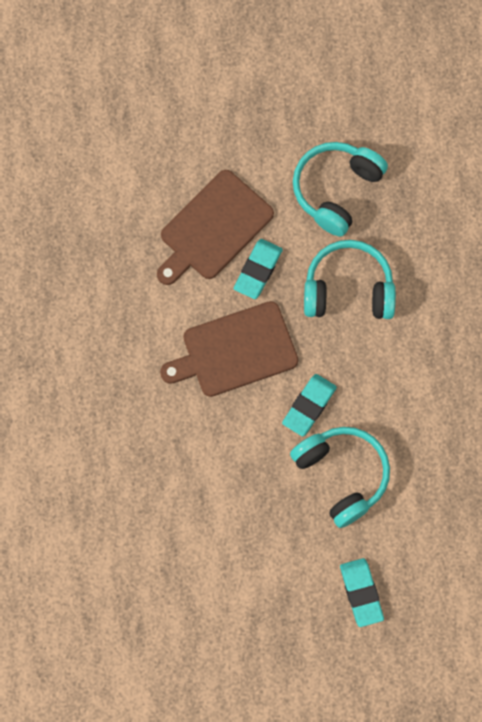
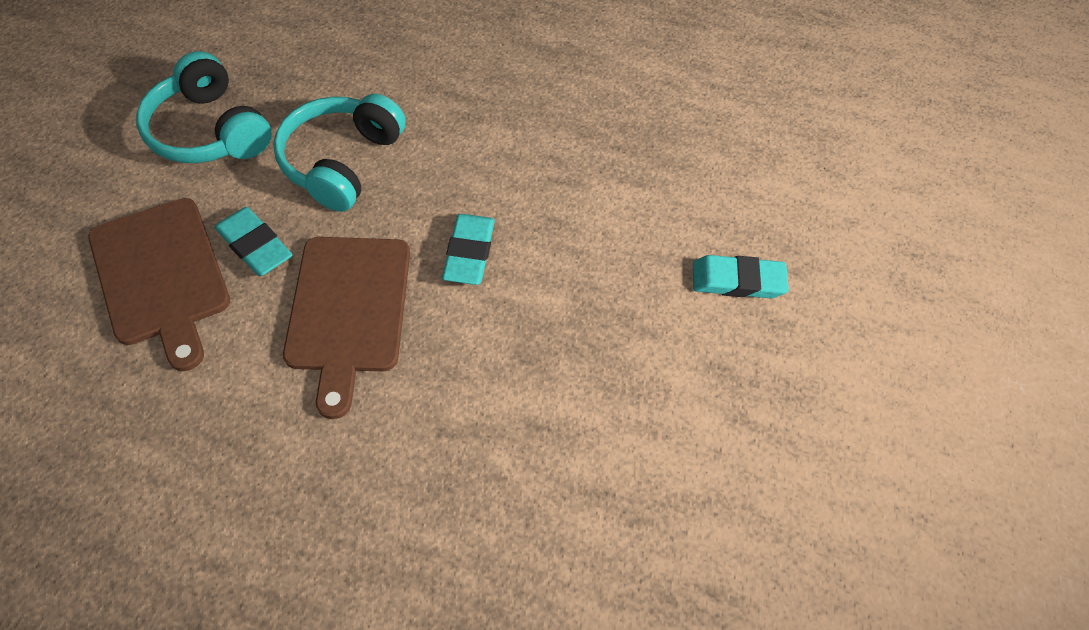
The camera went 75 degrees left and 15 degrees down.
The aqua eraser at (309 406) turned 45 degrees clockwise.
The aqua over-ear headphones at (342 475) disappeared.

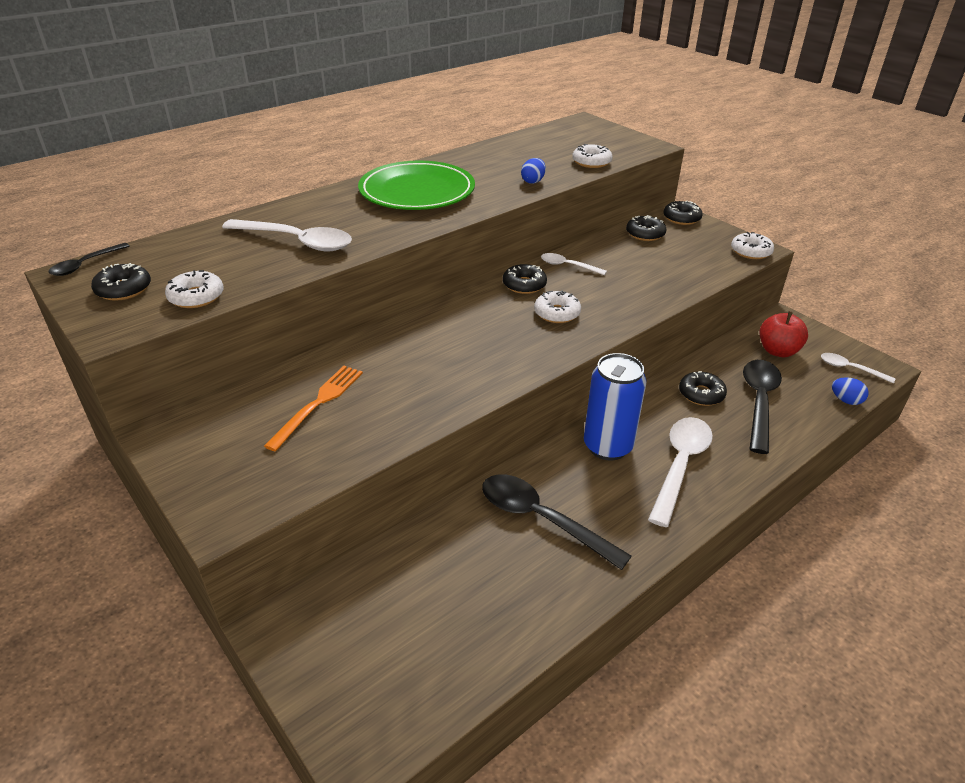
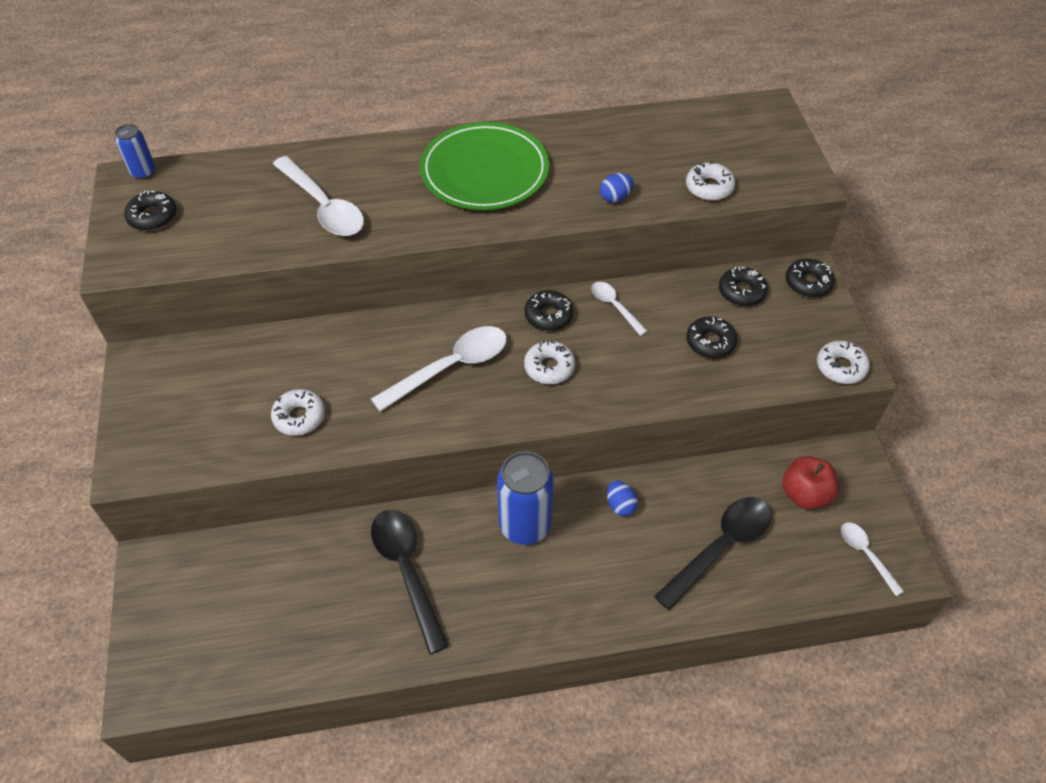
The camera went 30 degrees right and 15 degrees up.
The jet-black teaspoon at (85 264) was replaced by the cobalt can at (143 172).
The pure white donut moved from (196 297) to (299 417).
The orange fork at (318 404) disappeared.
The jet-black donut moved from (701 394) to (710 342).
The cobalt toy egg moved from (845 400) to (620 505).
The pure white teaspoon moved from (680 466) to (450 367).

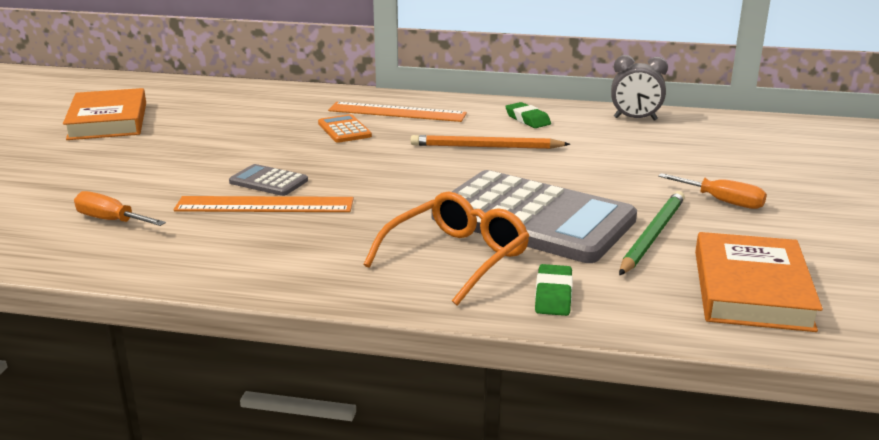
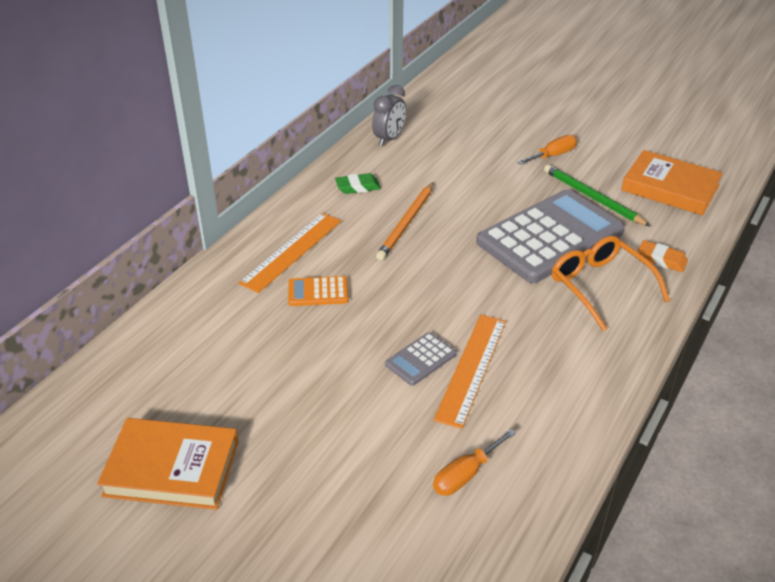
The camera went 70 degrees left and 15 degrees up.
The leaf-green eraser at (553 295) became the orange eraser at (661 259).

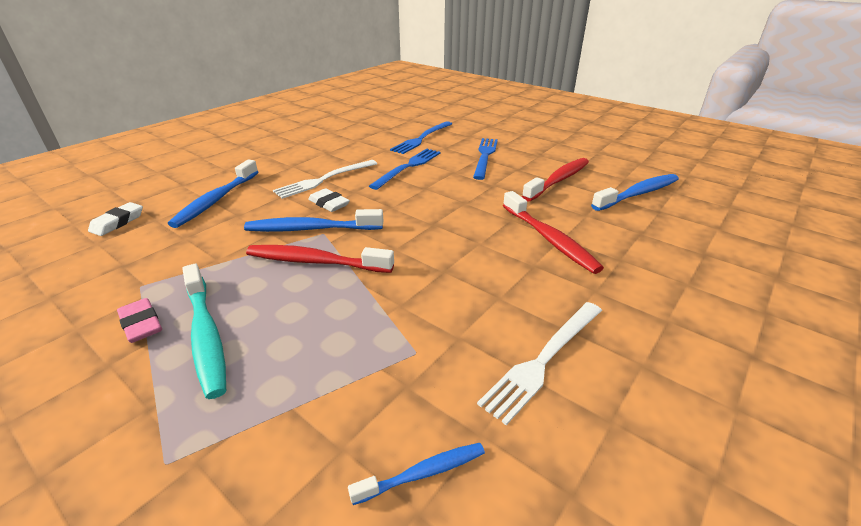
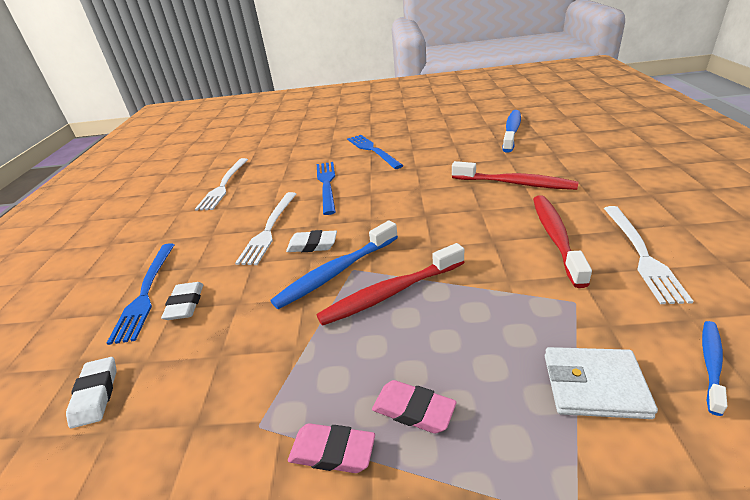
The camera went 35 degrees left and 0 degrees up.
The cobalt fork moved from (421 138) to (146 293).
The crimson toothbrush moved from (558 180) to (555 237).
The cobalt toothbrush at (216 200) was replaced by the pure white eraser at (185 304).
The aqua toothbrush at (206 336) was replaced by the pink eraser at (413 410).
The pure white fork at (224 185) appeared.
The pure white wallet at (594 385) appeared.

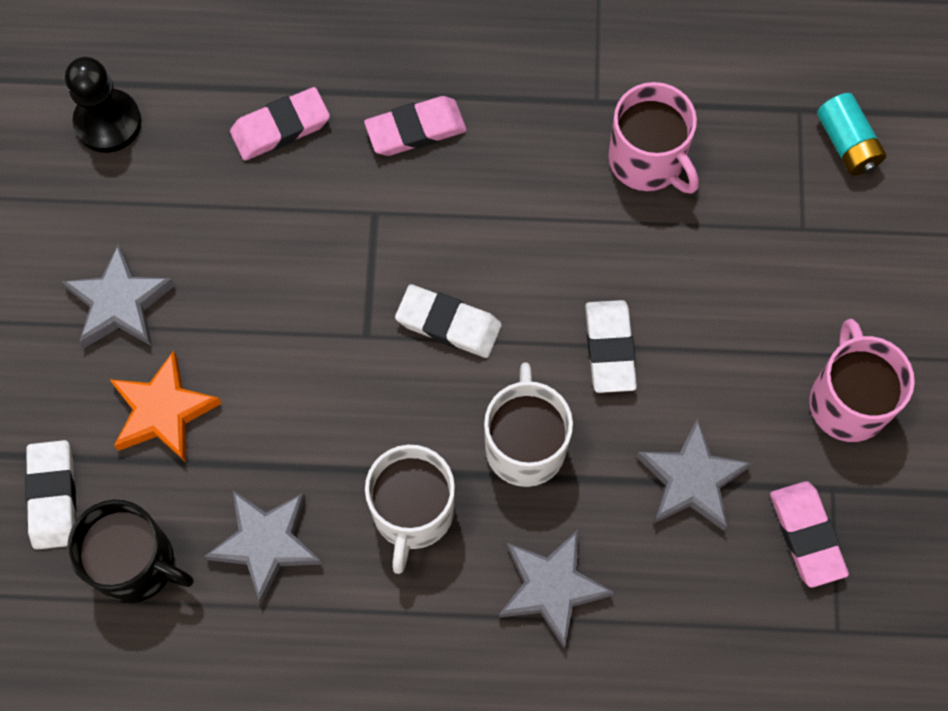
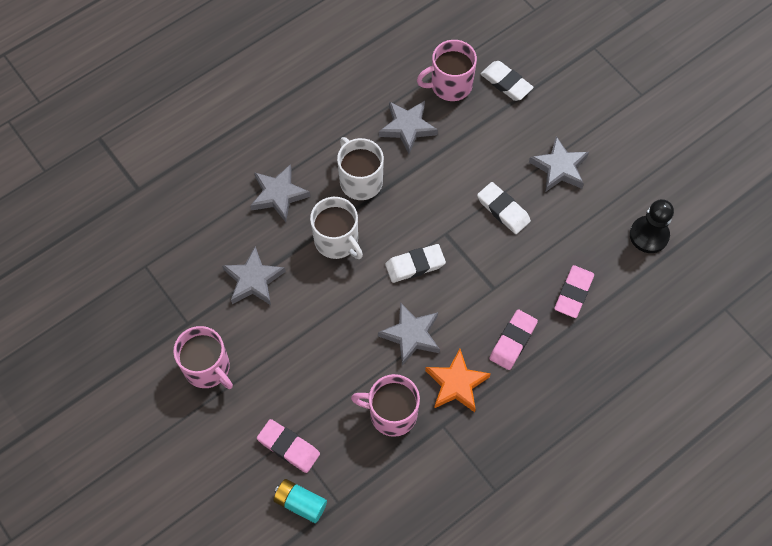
The camera went 140 degrees right and 5 degrees down.
The pure white eraser moved from (610 348) to (503 210).
The orange star moved from (163 411) to (456 383).
The pink eraser moved from (807 535) to (288 447).
The jet-black tea mug at (136 563) became the pink tea mug at (450 85).
The grey star at (411 335) appeared.

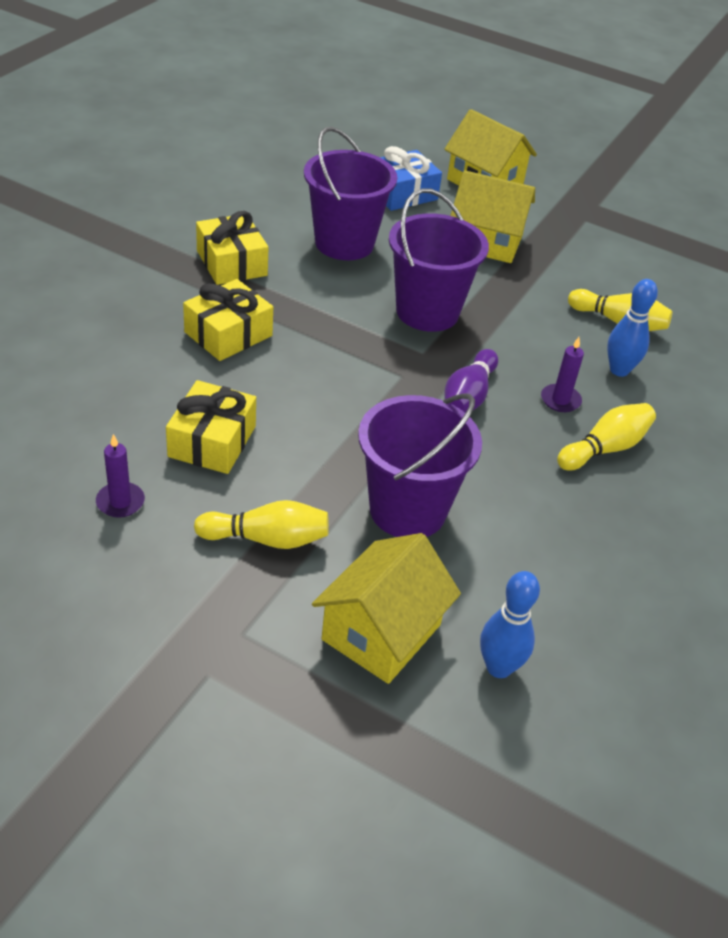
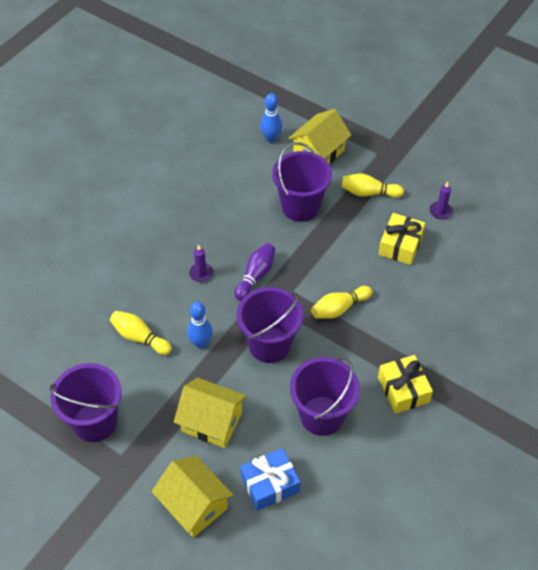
The camera went 170 degrees left and 10 degrees up.
The golden present at (228 334) disappeared.
The cobalt bowling pin moved from (619 370) to (201 343).
The golden bowling pin moved from (605 448) to (339 308).
The royal purple bucket at (95 422) appeared.

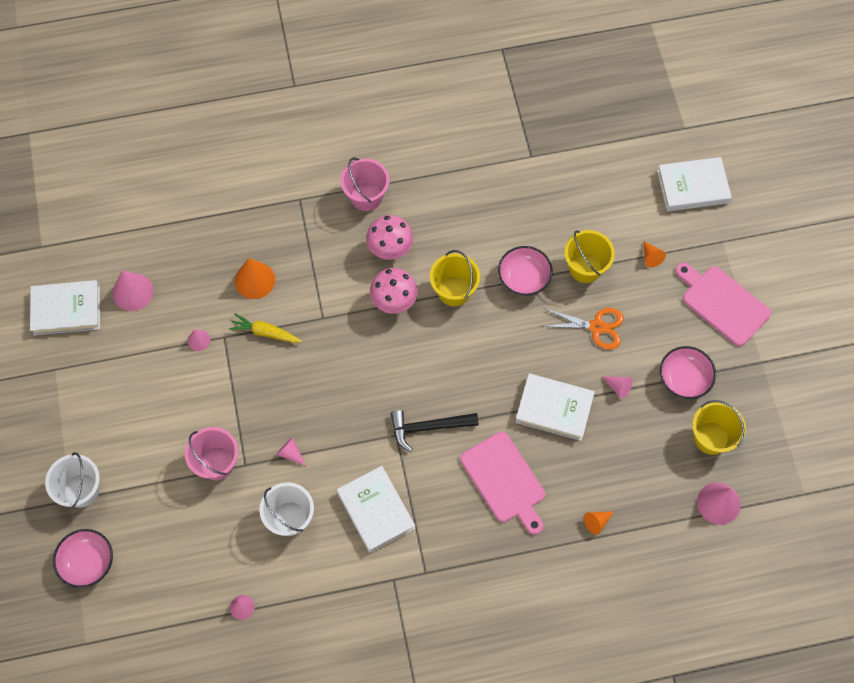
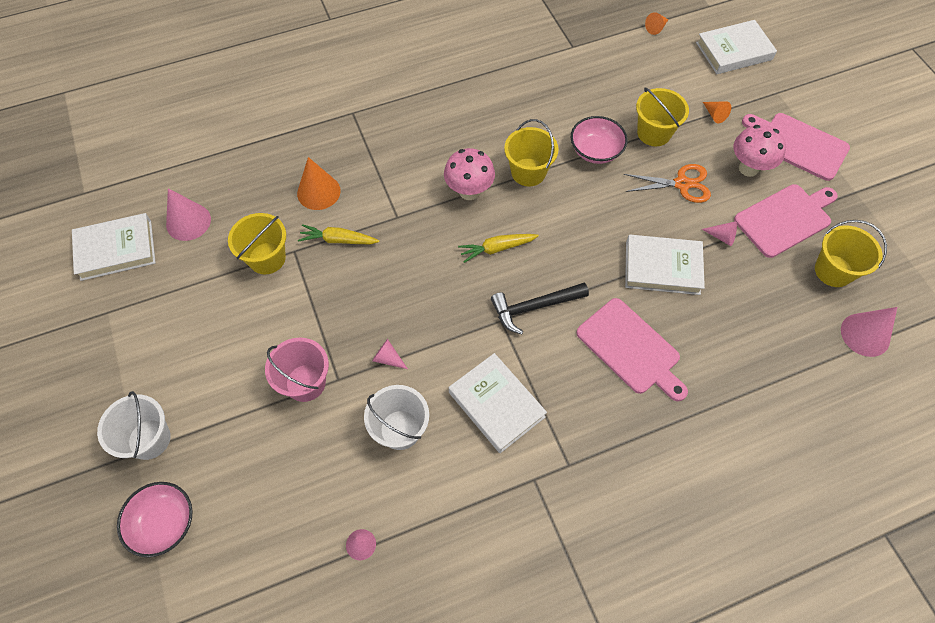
The camera went 10 degrees left and 5 degrees down.
The pink bucket at (366 196) disappeared.
The pink fungus moved from (390 250) to (748 168).
The pink cone shape at (199 340) was replaced by the golden bucket at (267 258).
The pink deep dish at (684 379) was replaced by the pink cutting board at (785 219).
The orange cone shape moved from (597 522) to (656 28).
The golden carrot at (497 248) appeared.

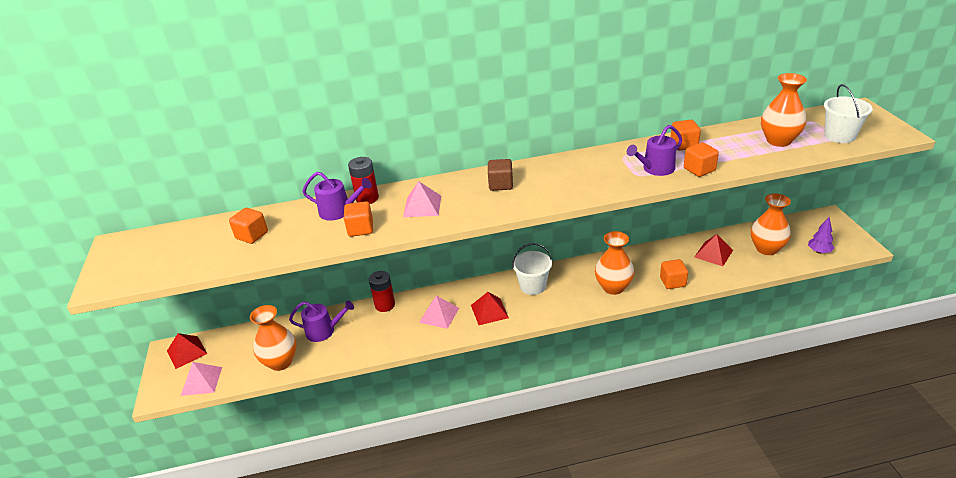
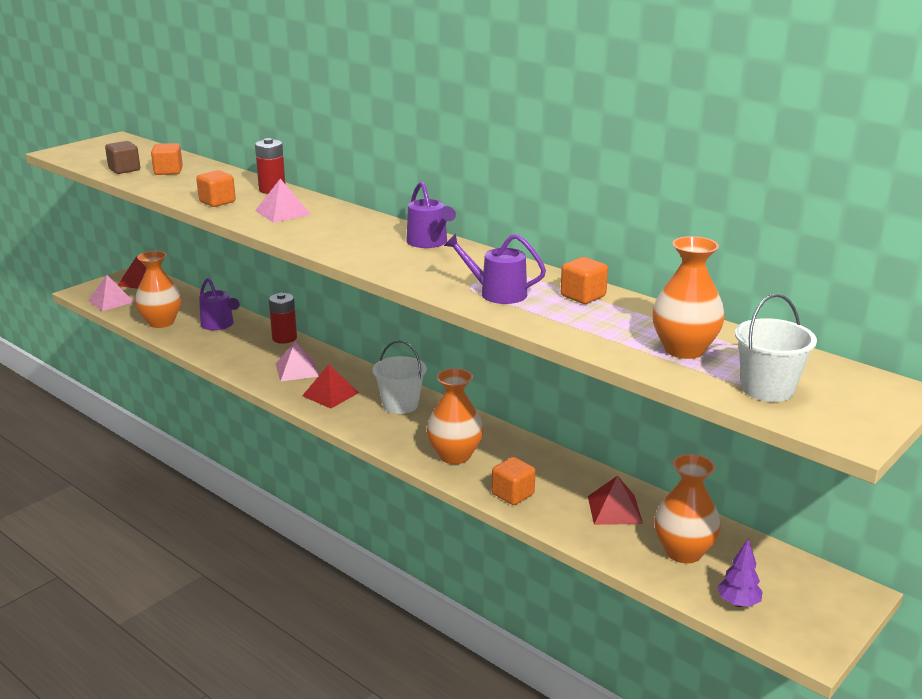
The camera went 50 degrees right and 10 degrees down.
The orange block at (699 169) disappeared.
The dark brown block moved from (501 184) to (124 170).
The royal purple sprinkling can moved from (339 211) to (429 242).

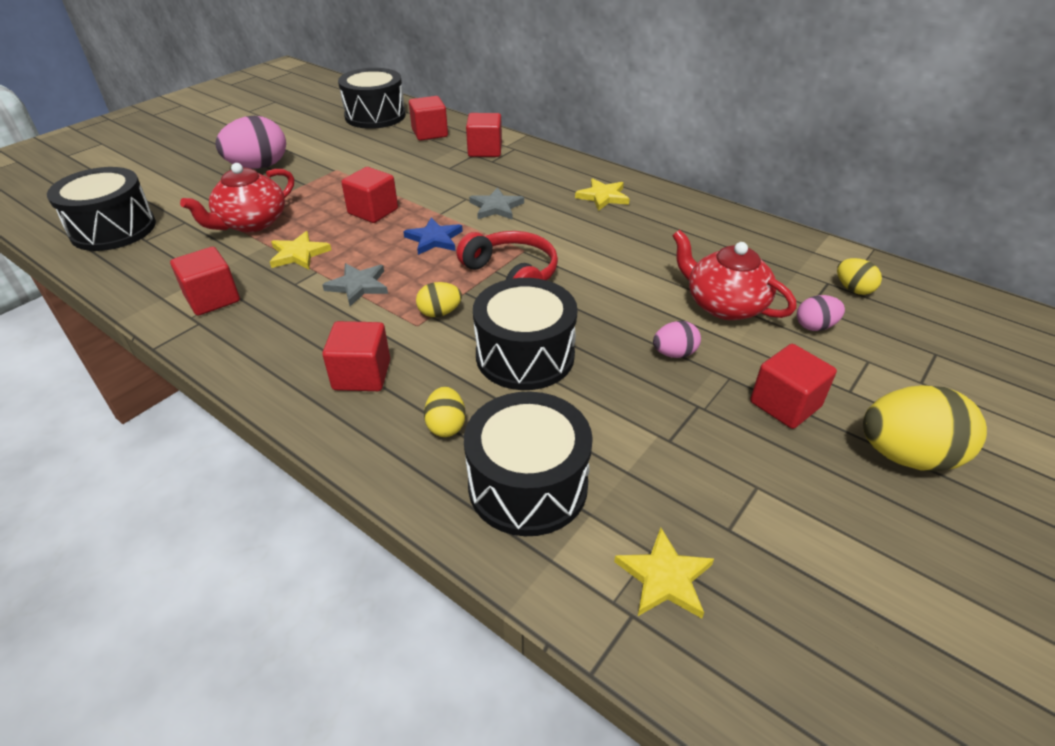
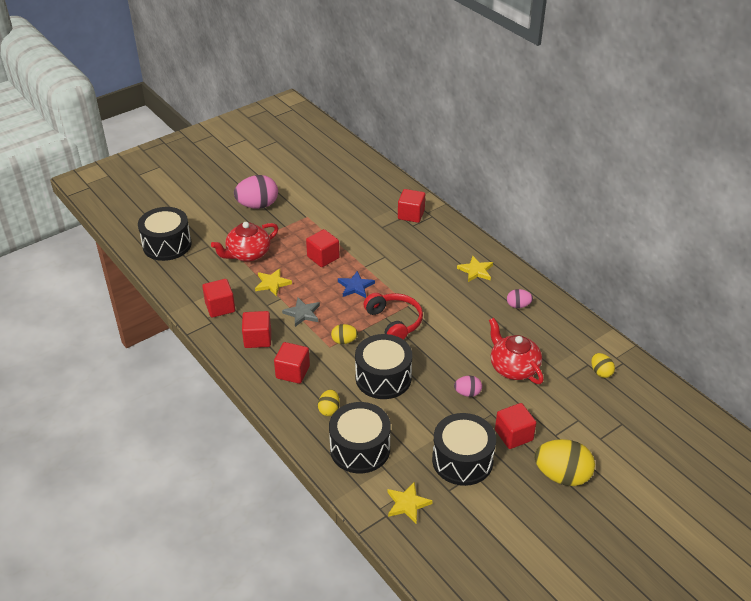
The camera went 15 degrees right and 0 degrees up.
The jet-black drum moved from (375 116) to (462 460).
The crimson block moved from (429 133) to (257 339).
The grey star at (496 207) disappeared.
The pink toy egg moved from (815 326) to (518 305).

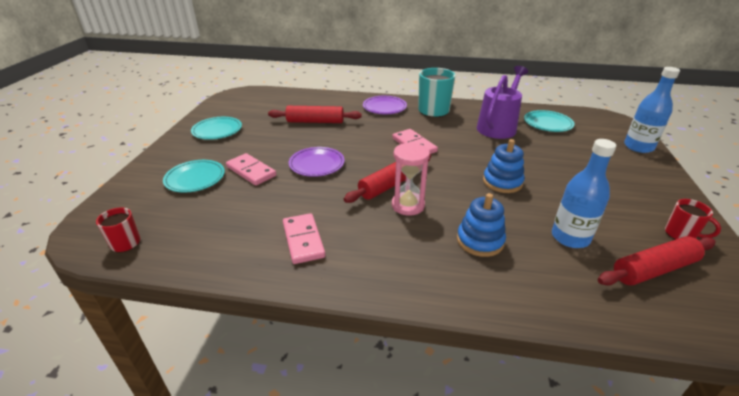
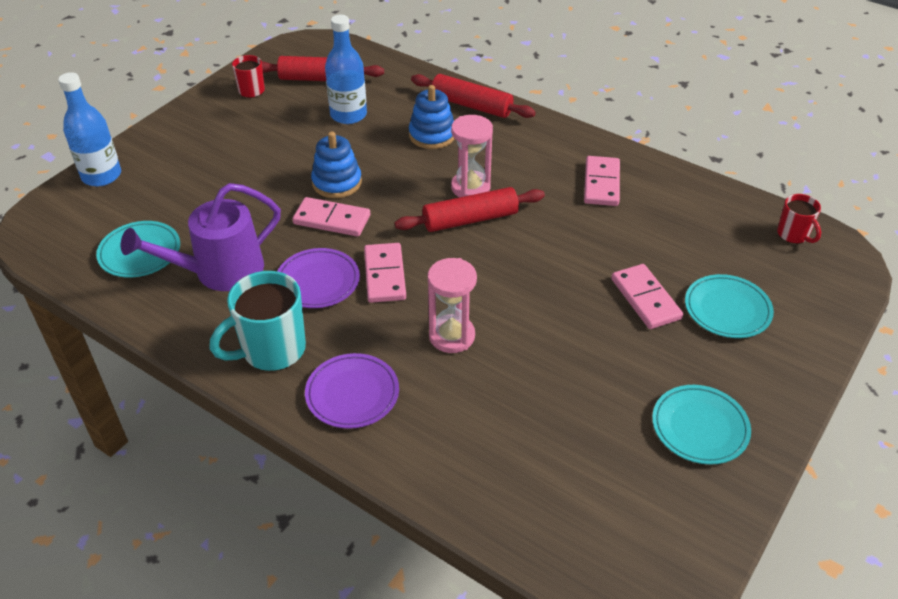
The camera went 155 degrees left and 10 degrees up.
The crimson rolling pin moved from (315 121) to (471 105).
The royal purple plate moved from (316 164) to (318 281).
The pink domino tile at (332 220) appeared.
The pink sandglass at (452 336) appeared.

